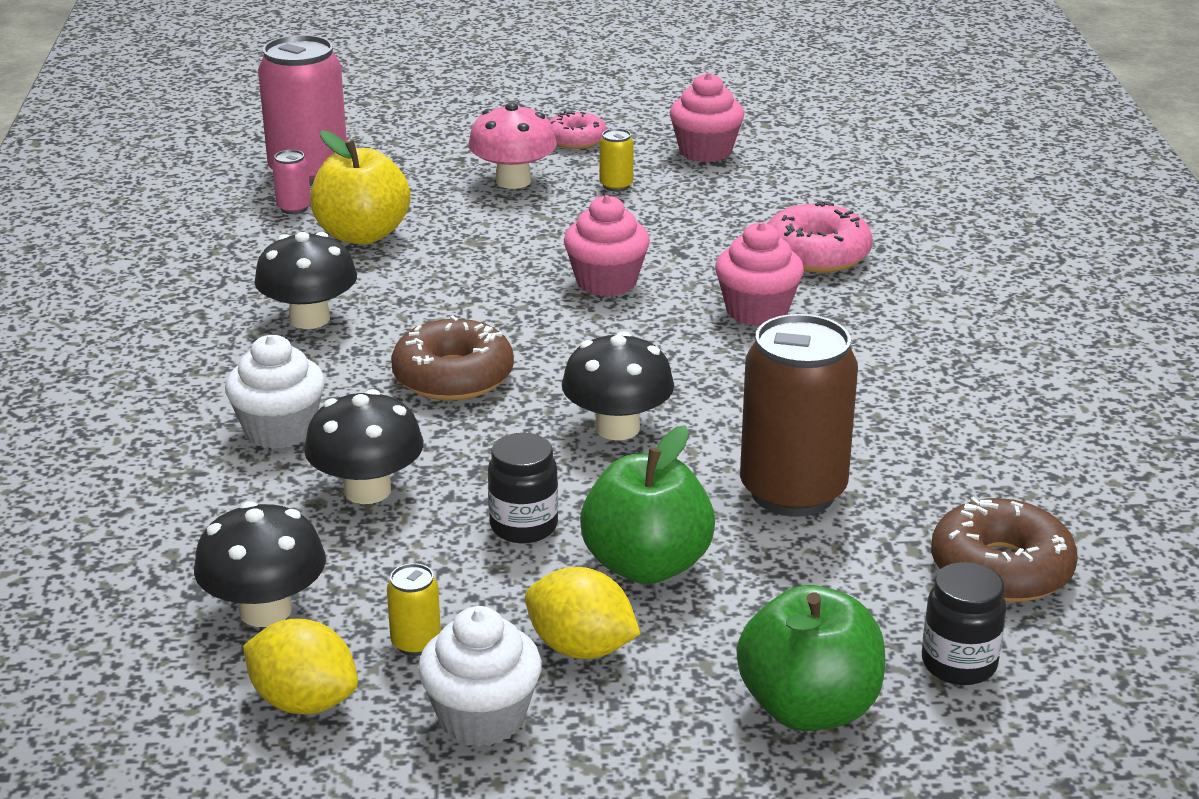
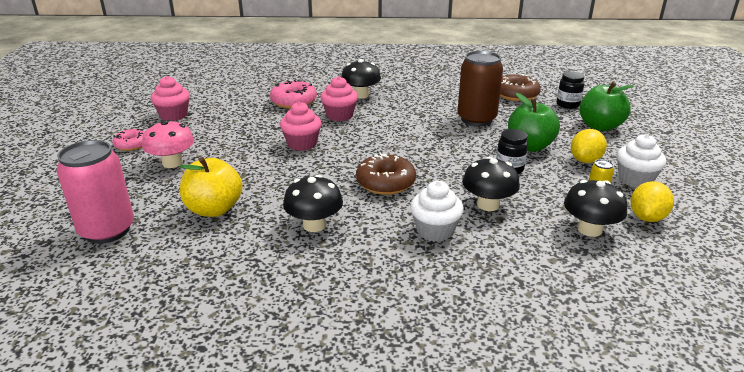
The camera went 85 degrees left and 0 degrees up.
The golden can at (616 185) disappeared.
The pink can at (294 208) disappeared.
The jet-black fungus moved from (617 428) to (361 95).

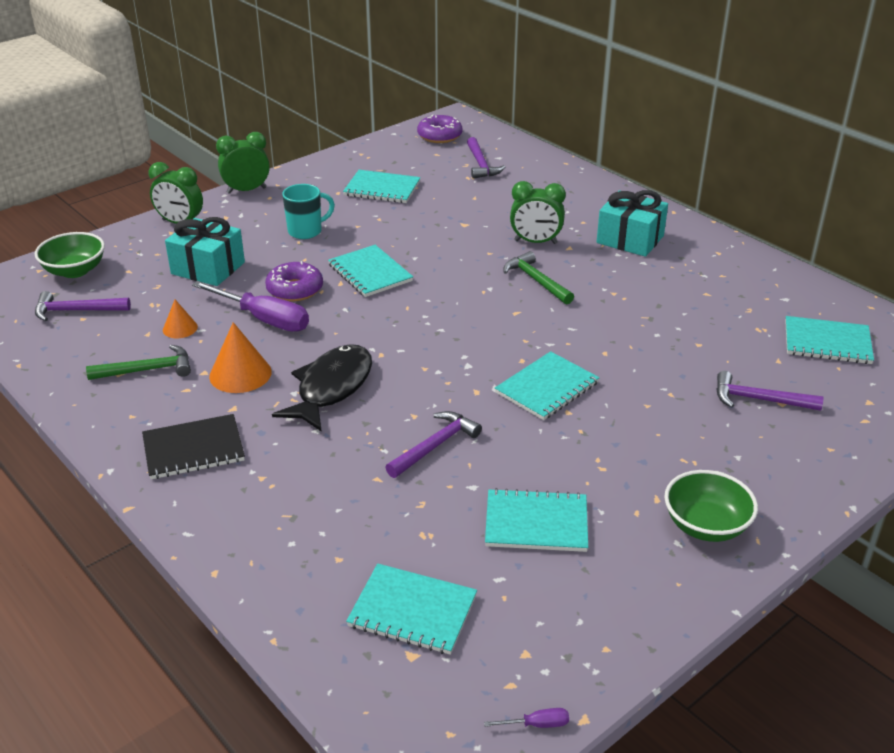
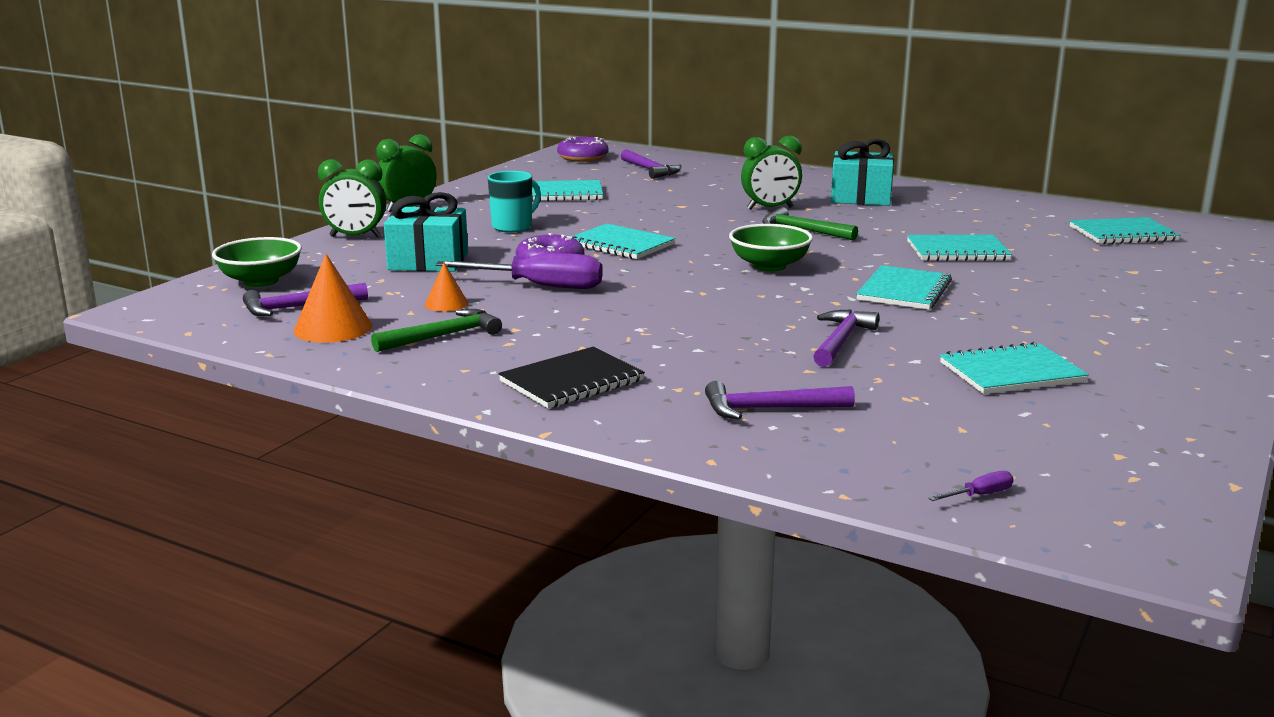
The camera went 20 degrees left and 15 degrees down.
The orange cone shape moved from (240 374) to (333 328).
The jet-black fish at (331 388) disappeared.
The royal purple claw hammer moved from (759 399) to (769 409).
The leaf-green deep dish moved from (706 525) to (769 266).
The aqua exercise book moved from (412 611) to (957 251).
The royal purple hand screwdriver moved from (537 724) to (979 495).

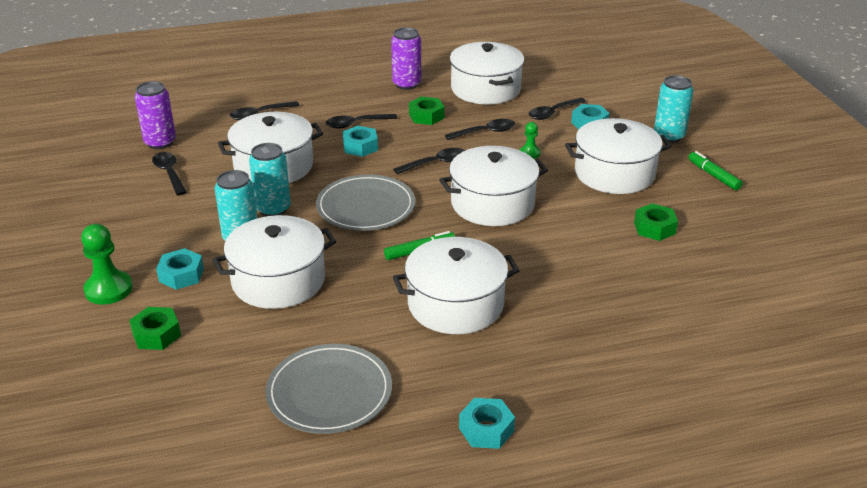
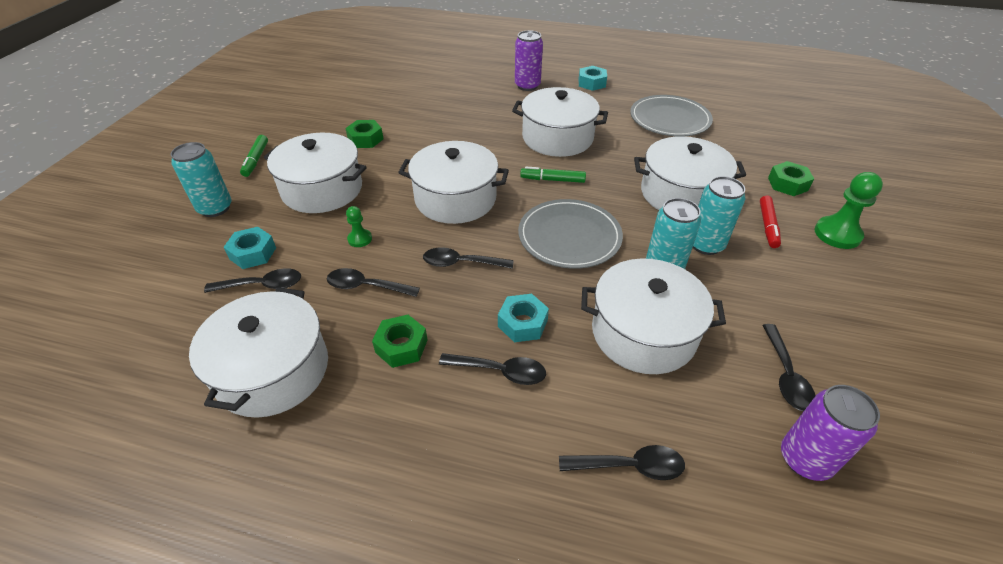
The camera went 150 degrees left and 10 degrees up.
The royal purple can moved from (407 84) to (527 86).
The aqua hex nut at (181 275) was replaced by the crimson marker pen at (767 226).

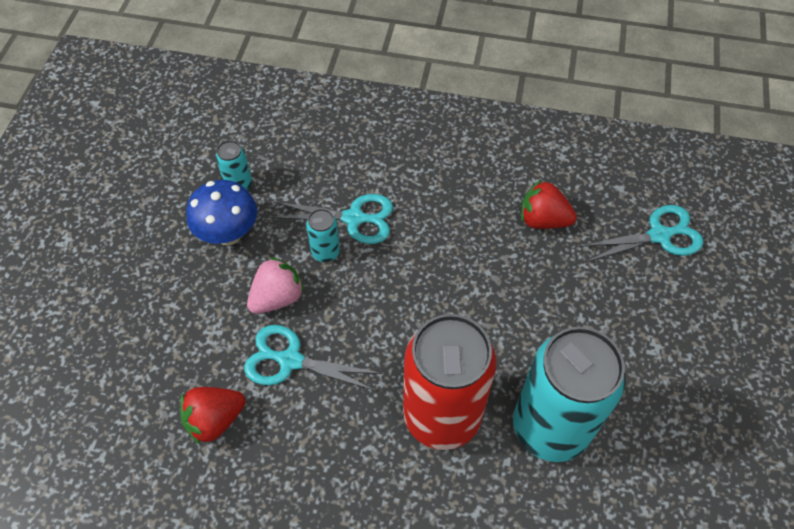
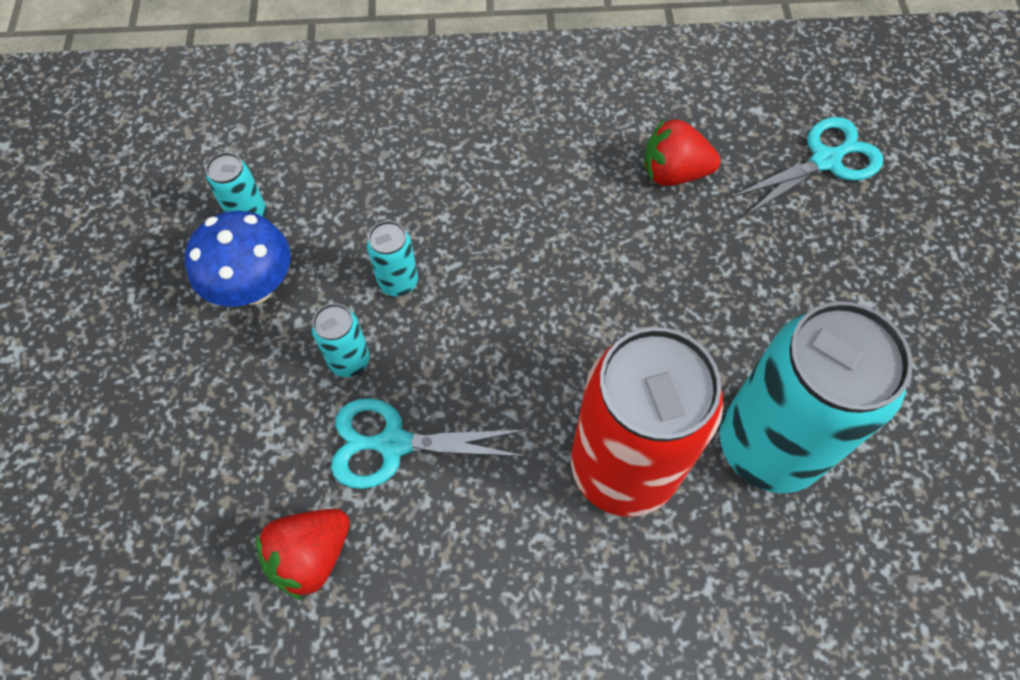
The camera went 15 degrees left and 5 degrees up.
The aqua scissors at (354 218) disappeared.
The pink berry at (277 298) was replaced by the aqua can at (349 360).

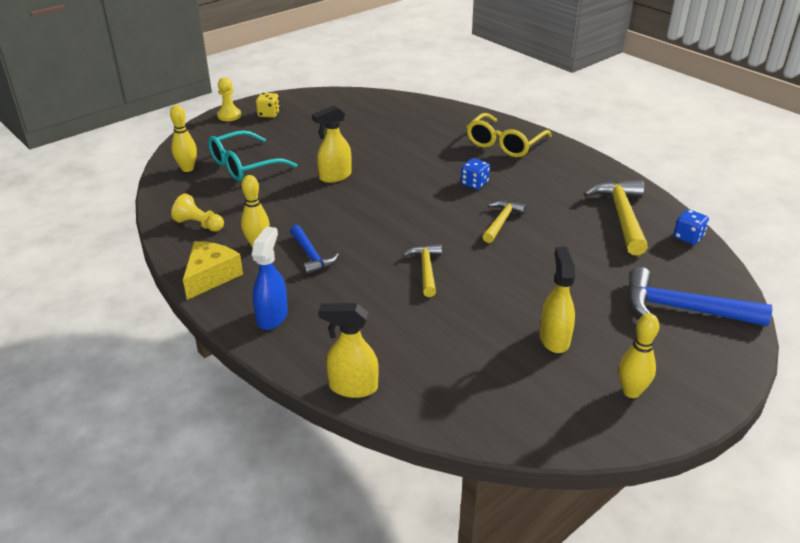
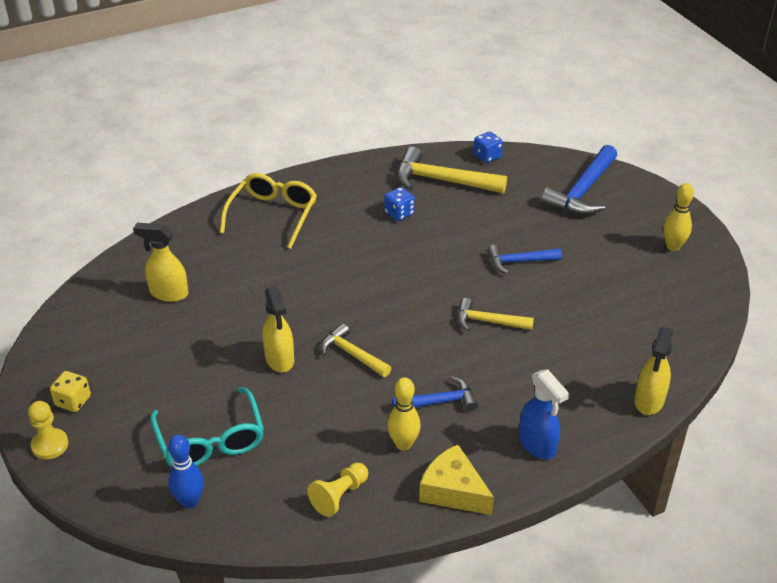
The camera went 75 degrees left and 5 degrees up.
The golden bowling pin at (187 169) became the cobalt bowling pin at (189 501).
The golden glasses at (504 144) turned 120 degrees counterclockwise.
The cobalt game die moved from (474 184) to (399 213).
The golden claw hammer moved from (501 222) to (352 354).
The cobalt spray bottle at (272 316) turned 150 degrees counterclockwise.
The golden spray bottle moved from (554 339) to (168 293).
The cobalt claw hammer at (519 262) appeared.

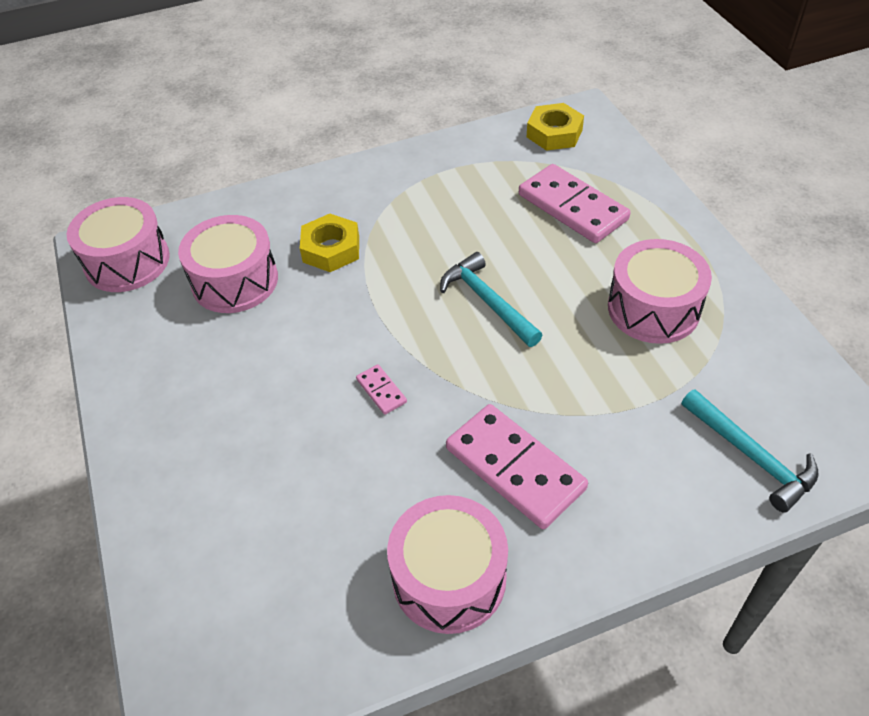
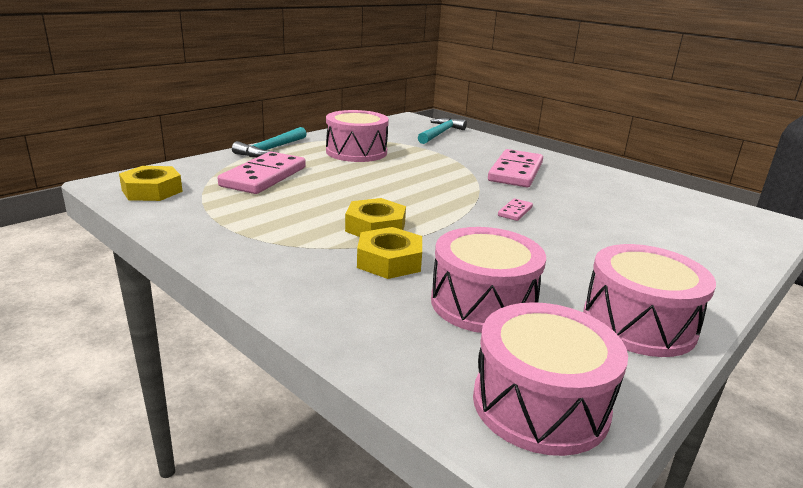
The camera went 120 degrees left and 25 degrees down.
The aqua claw hammer moved from (487 301) to (271 149).
The pink drum moved from (449 577) to (638 323).
The golden hex nut at (375 227) appeared.

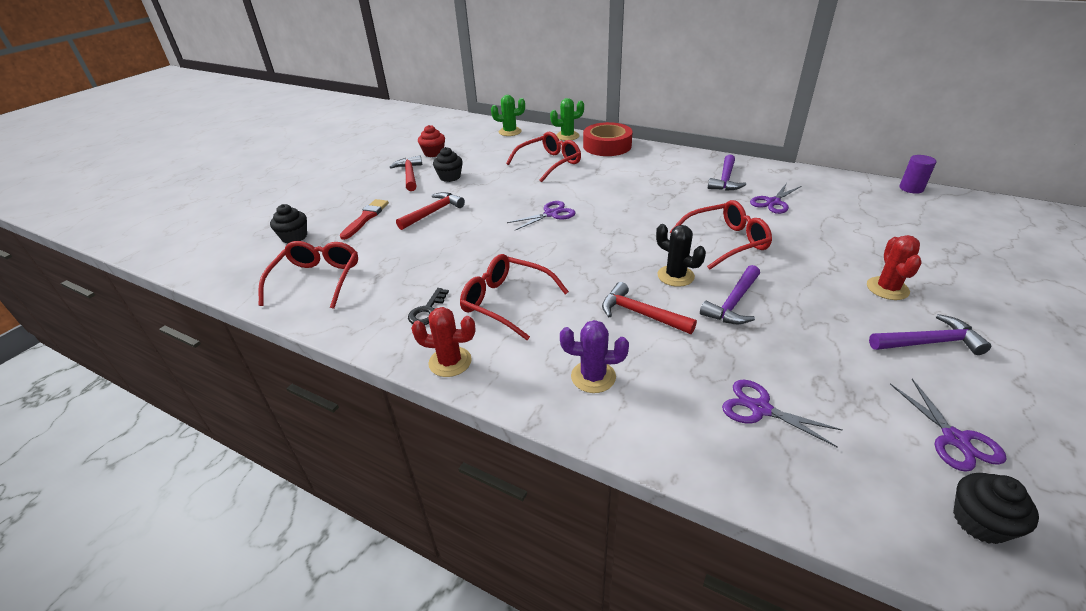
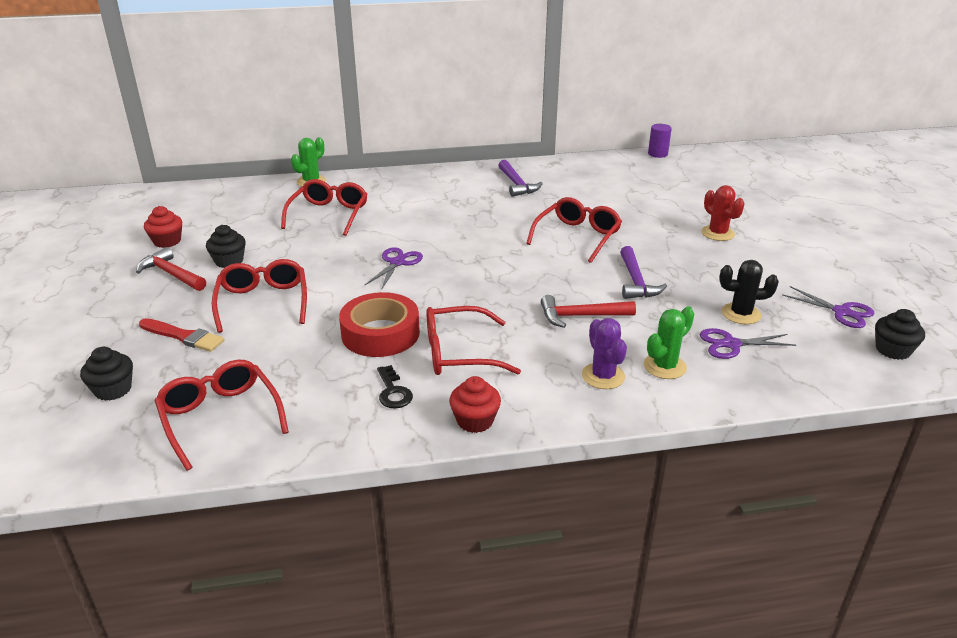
The camera went 40 degrees left and 5 degrees down.
The leaf-green prickly plant moved from (510 132) to (664 366).
The crimson roll of tape moved from (607 146) to (380 333).
The royal purple scissors at (773 202) disappeared.
The crimson claw hammer at (433 212) was replaced by the crimson glasses at (263 303).
The crimson brush at (366 218) turned 135 degrees clockwise.
The jet-black prickly plant moved from (675 276) to (741 314).
The crimson prickly plant at (450 362) was replaced by the crimson muffin at (475 421).
The royal purple claw hammer at (929 342) disappeared.
The royal purple prickly plant at (593 377) turned 75 degrees counterclockwise.

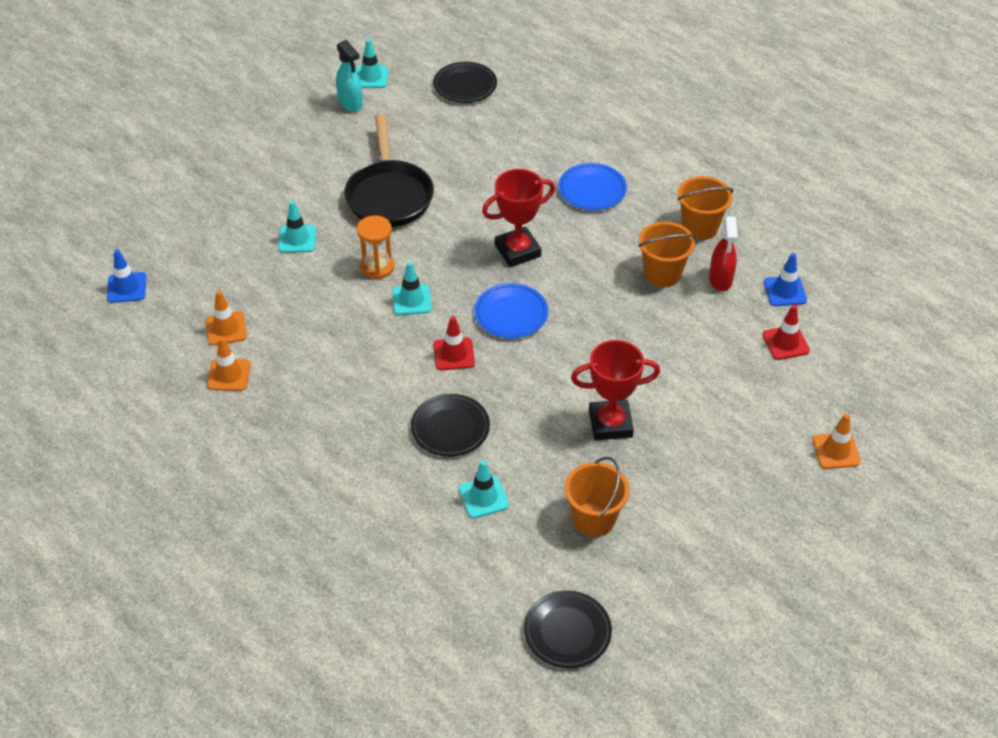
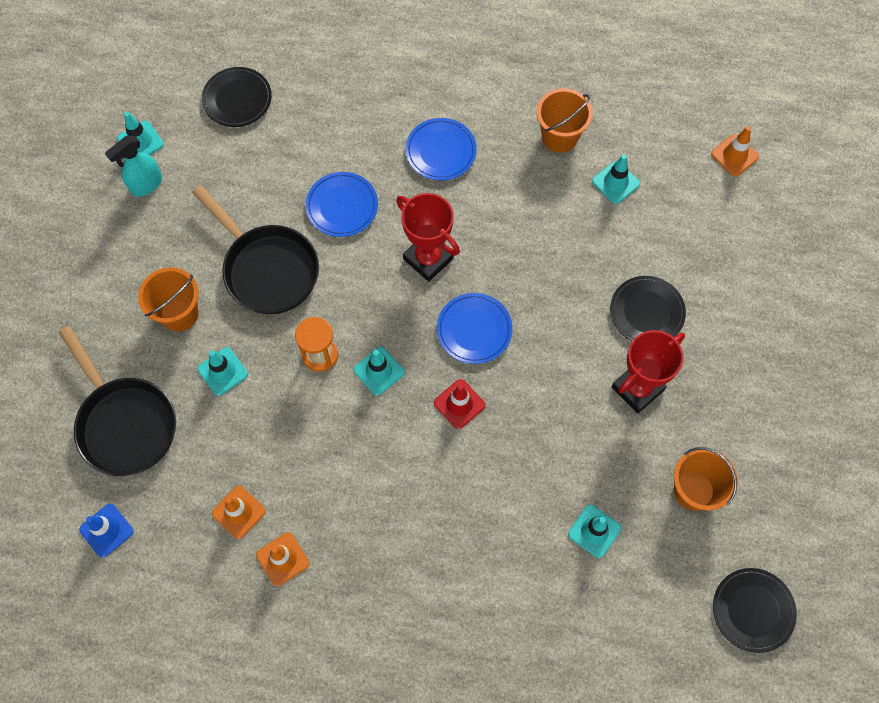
The camera went 35 degrees left and 20 degrees up.
The aqua spray bottle at (350 103) turned 120 degrees clockwise.
The crimson prize cup at (517 251) turned 75 degrees counterclockwise.
The crimson spray bottle at (720 280) was replaced by the aqua traffic cone at (615 182).
The orange bucket moved from (662 274) to (179 313).
The cobalt traffic cone at (785 291) disappeared.
The crimson traffic cone at (785 343) disappeared.
The jet-black plate moved from (450 428) to (646 312).
The orange traffic cone moved from (836 451) to (734 155).
The cobalt plate at (342 206) appeared.
The jet-black pan at (125 423) appeared.

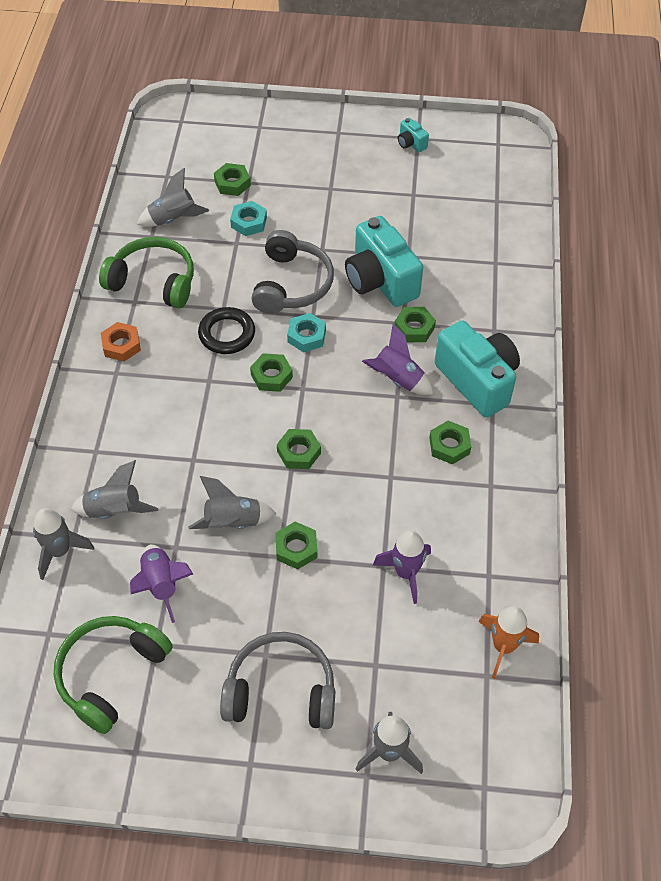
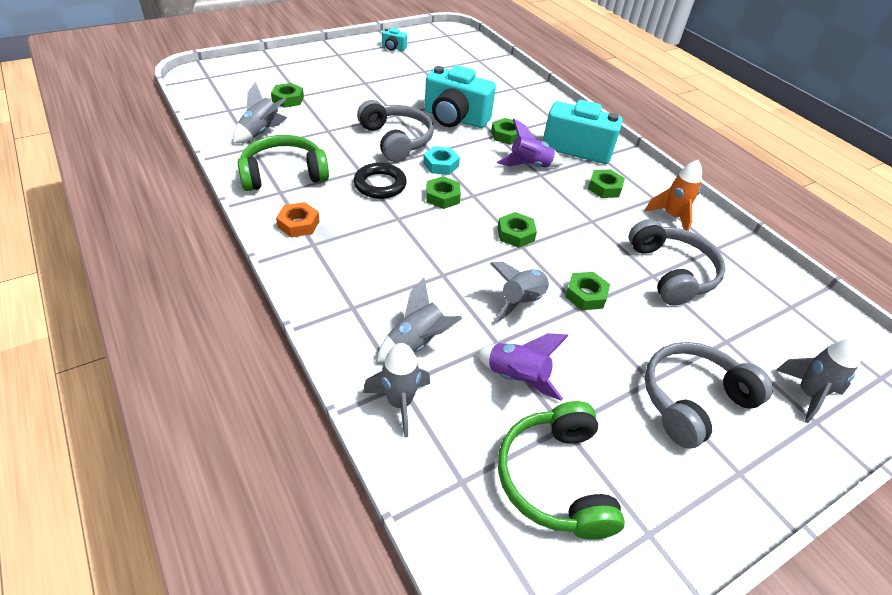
The camera went 40 degrees left and 10 degrees down.
The aqua hex nut at (249 222) disappeared.
The royal purple rocket at (406 573) was replaced by the grey over-ear headphones at (671 272).
The orange rocket moved from (503 646) to (672 216).

